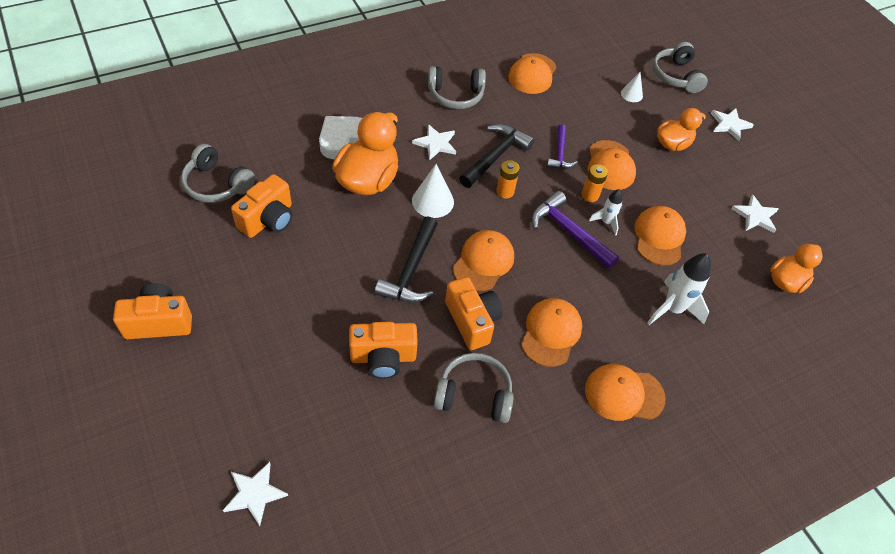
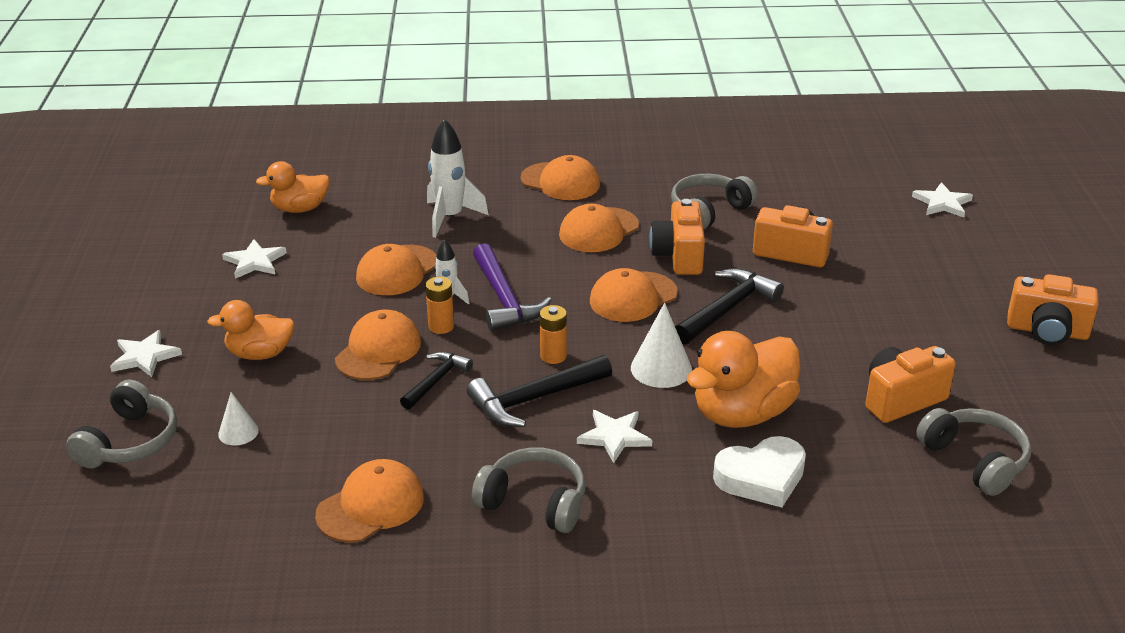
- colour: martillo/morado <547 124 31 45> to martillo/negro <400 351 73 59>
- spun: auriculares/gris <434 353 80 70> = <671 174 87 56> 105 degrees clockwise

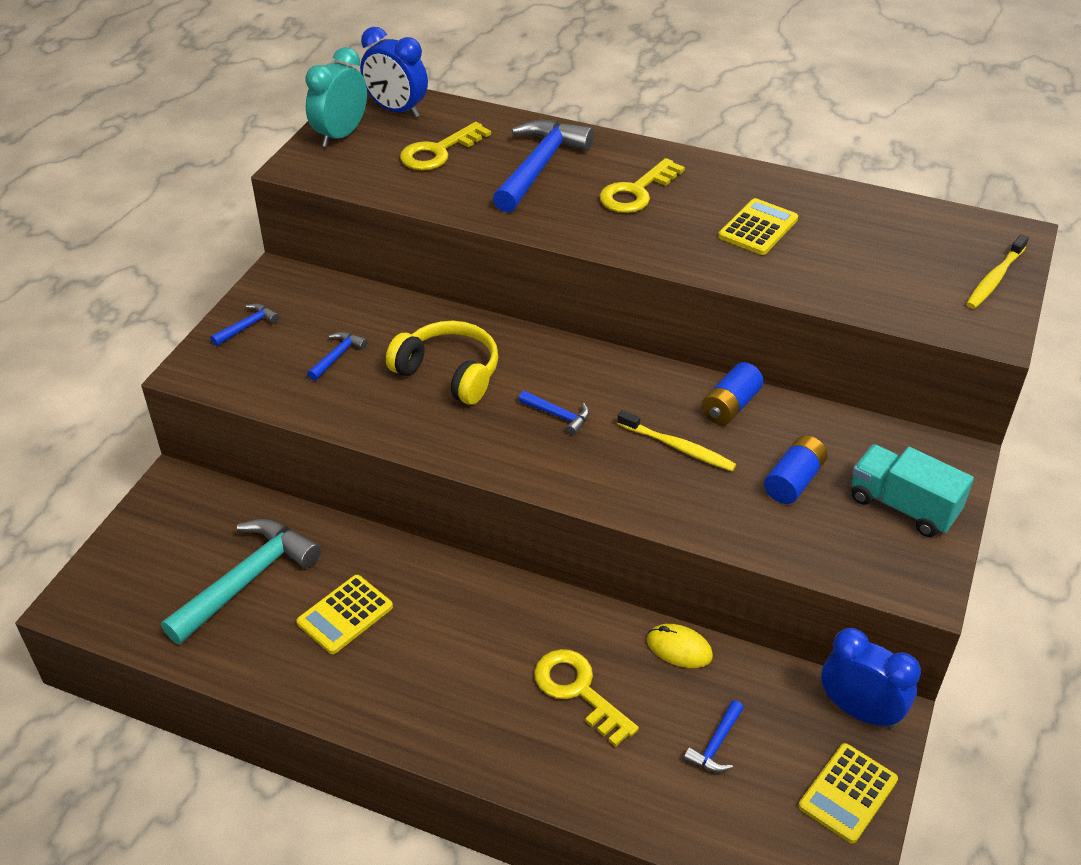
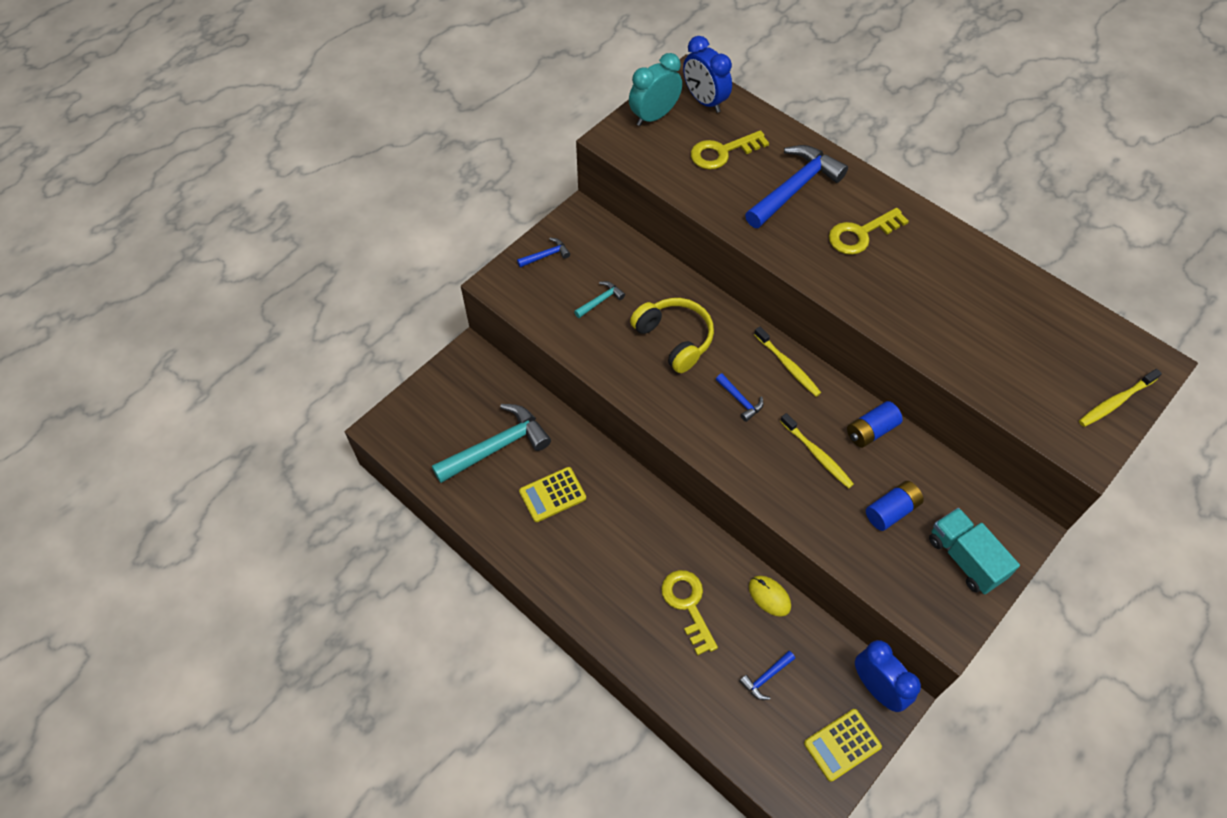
- colour: martillo/azul <307 332 61 49> to martillo/turquesa <574 281 51 37>
- appeared: cepillo de dientes/amarillo <754 327 67 70>
- missing: calculadora/amarillo <718 198 80 57>

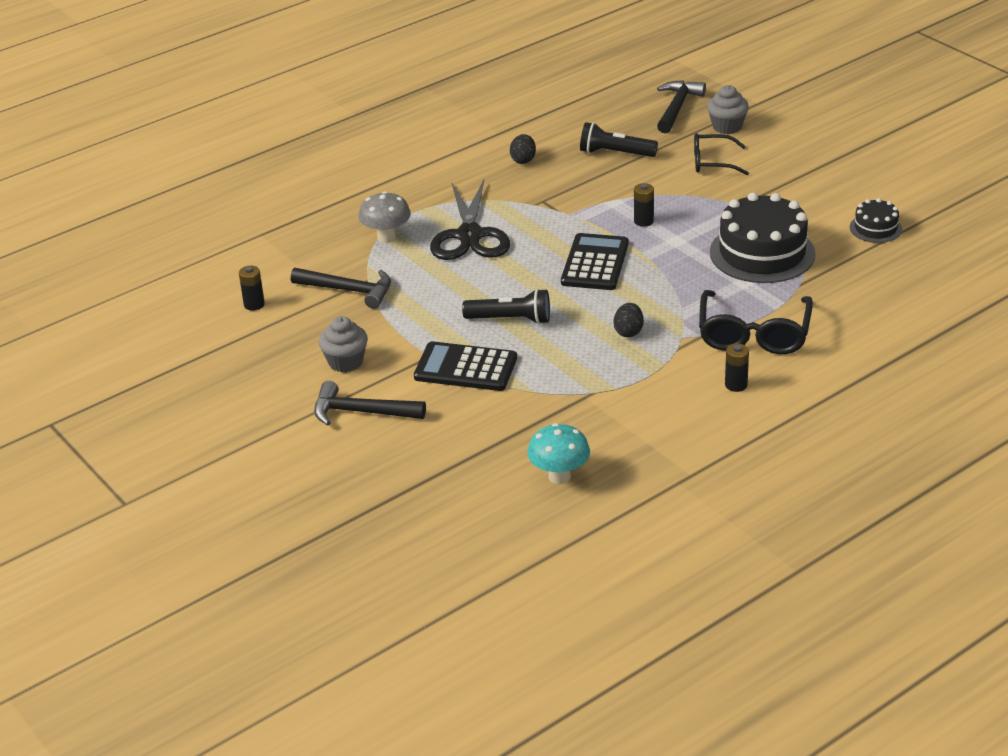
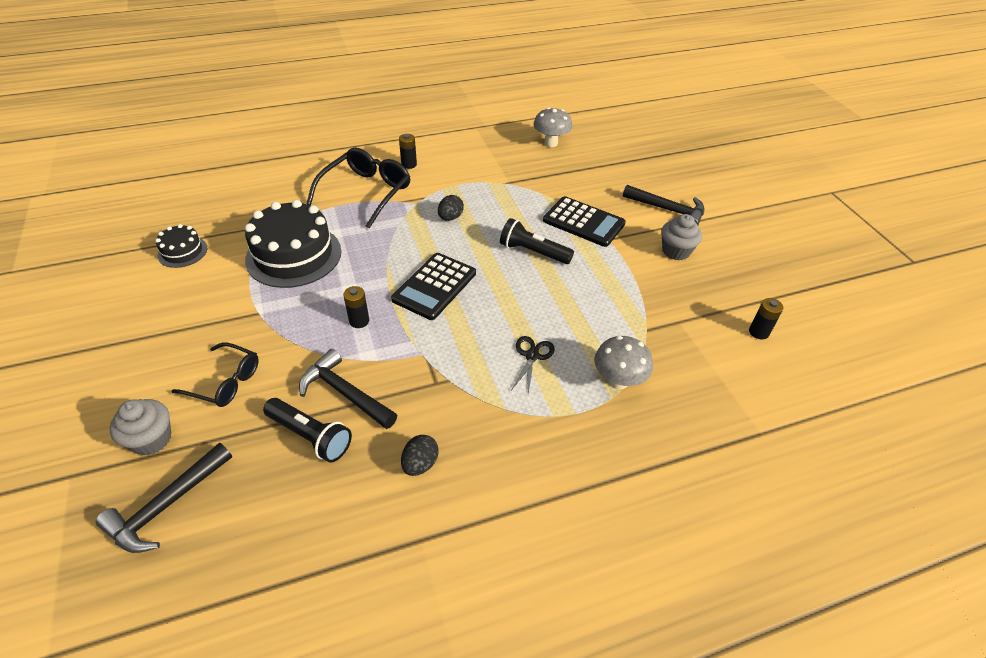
- relocated: martillo/negro <291 268 100 41> to <299 349 98 80>
- size: tijeras/negro <430 180 80 80> = <512 336 43 59> x0.48
- colour: seta/turquesa <527 423 63 61> to seta/gris <533 108 39 39>

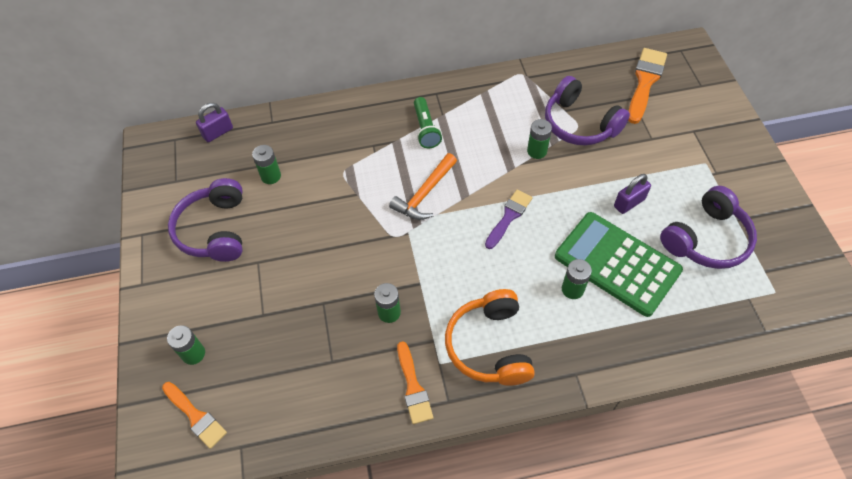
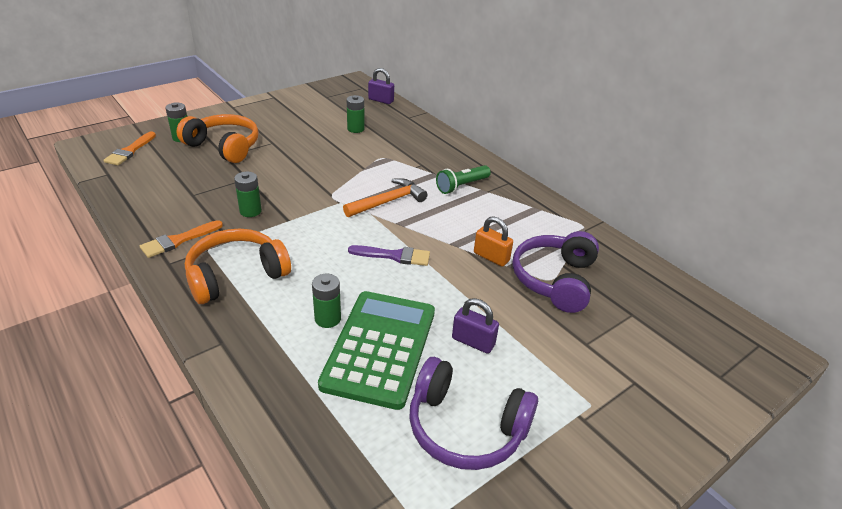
- appeared: auriculares/naranja <176 114 83 49>
- spun: martillo/naranja <389 153 68 67> = <343 178 84 39> 135 degrees clockwise
- exchanged: pila/verde <527 119 25 40> to candado/naranja <474 216 39 51>
- missing: auriculares/morado <168 178 74 84>
- missing: pincel/naranja <628 48 39 76>

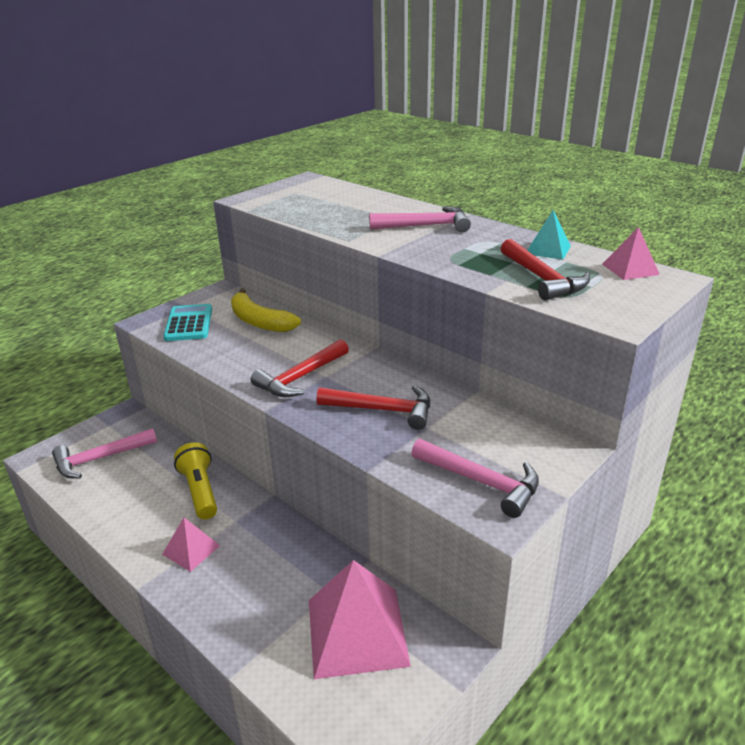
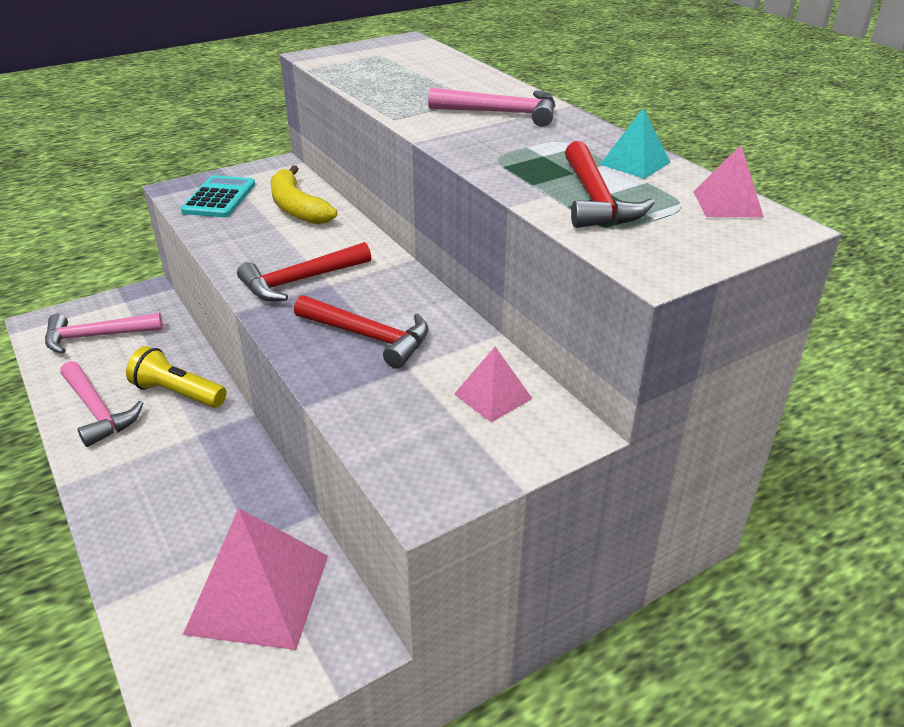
- relocated: martillo/rosa <411 439 128 79> to <60 361 83 86>
- spun: lámpara de mano/amarillo <174 442 43 78> = <126 346 101 62> 60 degrees counterclockwise
- relocated: pirámide/rosa <162 517 58 55> to <454 347 79 75>

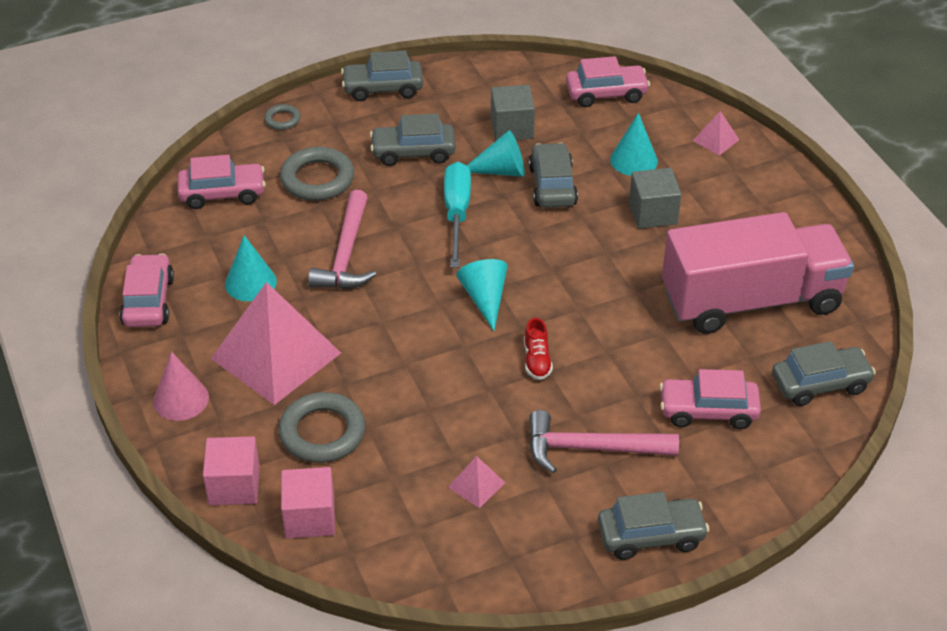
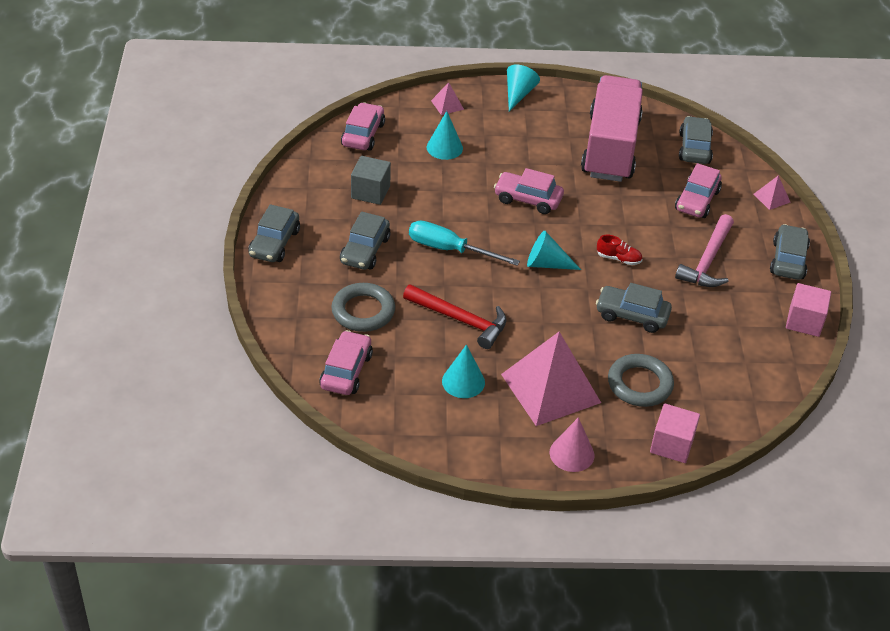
- colour: martillo/rosa <308 190 68 99> to martillo/rojo <403 284 103 65>
- relocated: coche/rosa <120 254 54 73> to <494 168 70 46>
- relocated: cono/turquesa <467 130 58 47> to <507 65 33 46>
- relocated: coche/gris <529 143 49 65> to <596 283 76 50>
- relocated: pirámide/rosa <448 456 57 52> to <754 176 37 34>
- relocated: cubo/rosa <281 467 54 71> to <786 283 45 54>
- missing: anillo/gris <264 104 37 26>
- missing: cubo/gris <629 168 52 61>

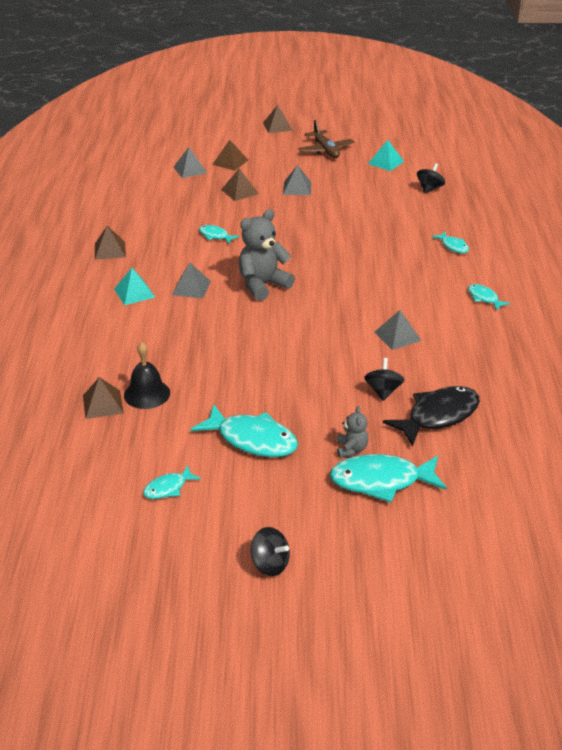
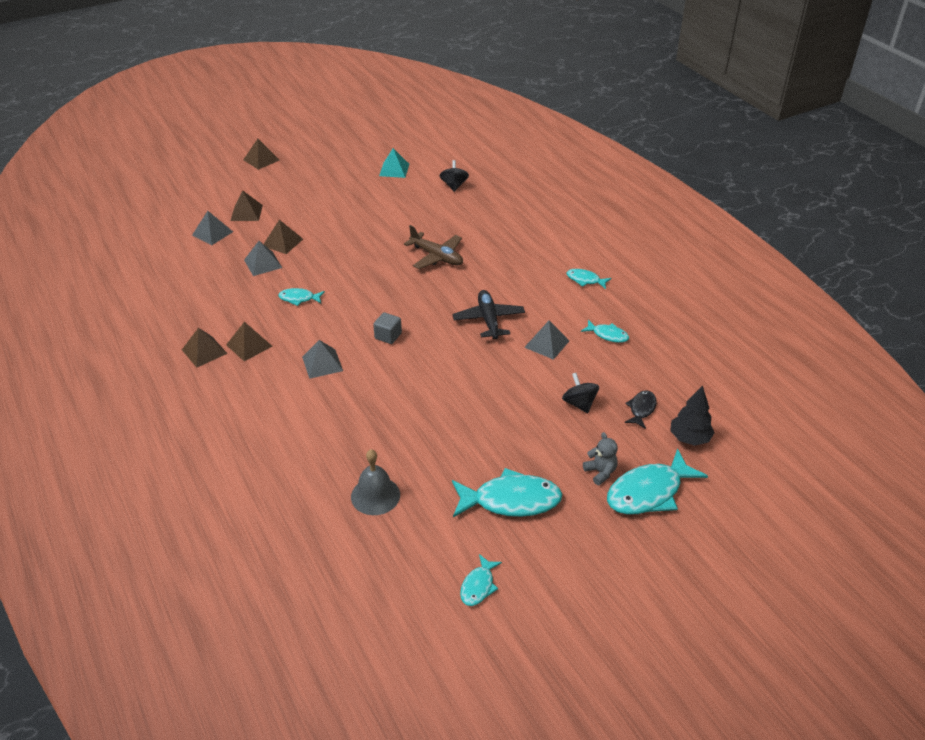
- relocated: pirámide/marrón <83 377 41 42> to <226 322 46 39>
- relocated: pirámide/gris <283 165 29 30> to <244 241 38 35>
- colour: campana/negro <124 342 46 67> to campana/gris <351 449 49 66>
- exchanged: osito/gris <239 209 56 92> to cubo/gris <373 312 29 32>
- relocated: avión/marrón <298 120 56 38> to <404 225 59 44>
- appeared: avión/negro <452 290 73 49>
- relocated: pez/turquesa <432 231 37 22> to <581 320 48 23>
- size: pez/negro <383 386 97 61> = <625 390 32 39> x0.52
- appeared: árbol/negro <670 386 44 60>
- missing: pirámide/turquesa <114 268 41 37>
- missing: peonza/negro <251 527 39 49>

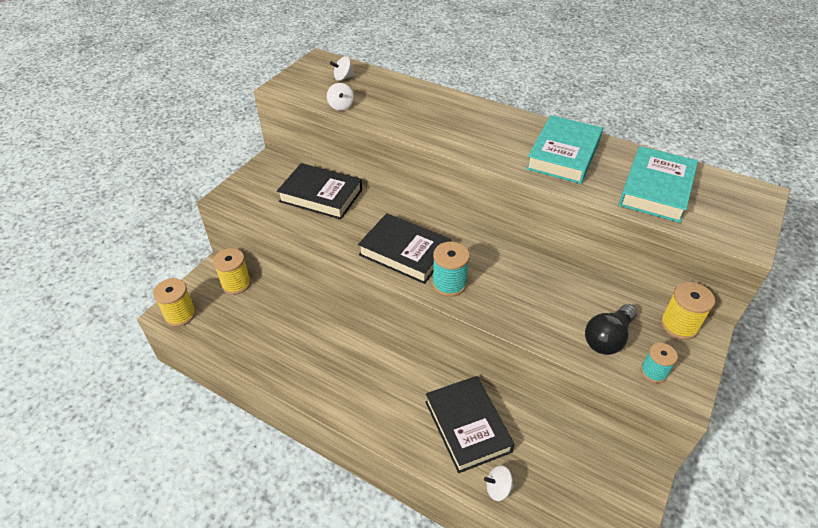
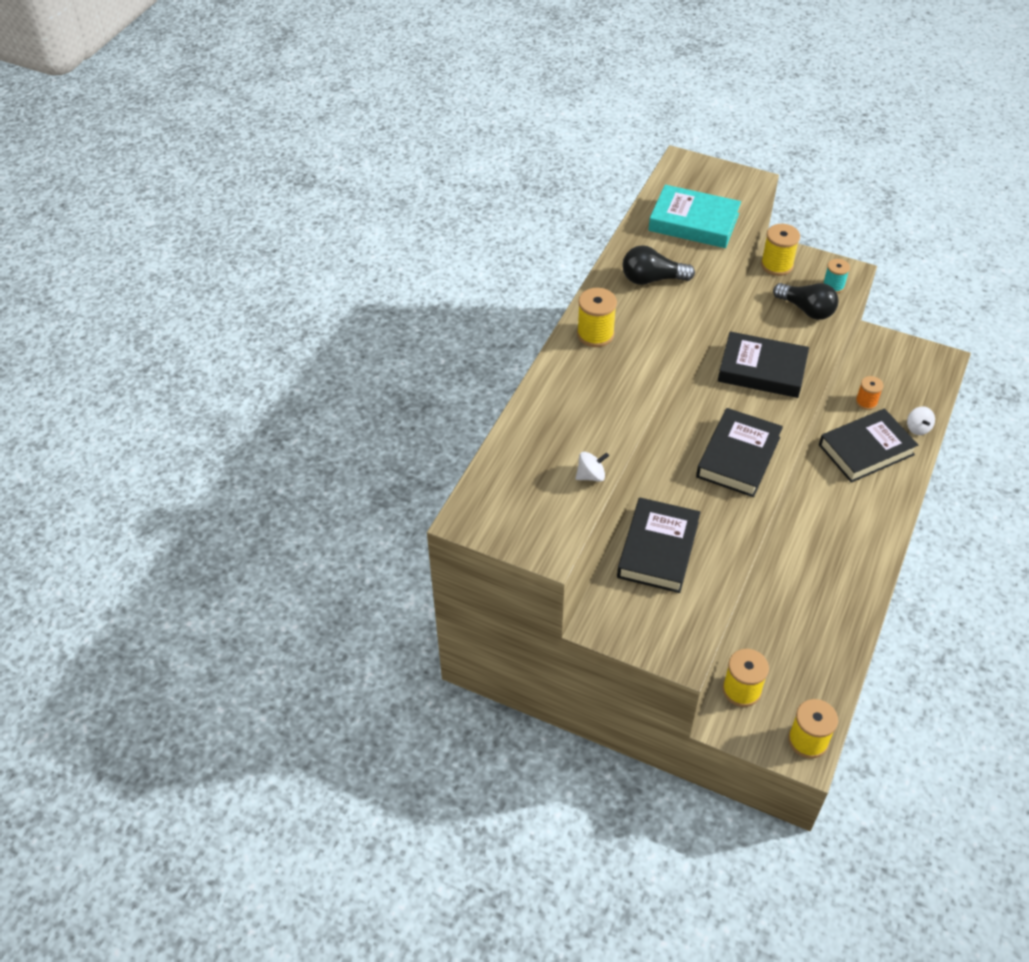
- appeared: carrete/amarillo <577 288 40 59>
- exchanged: libro/turquesa <526 115 77 69> to bombilla/negro <622 245 73 40>
- appeared: libro/negro <718 331 91 67>
- appeared: carrete/naranja <856 376 27 34>
- missing: peonza/blanco <330 56 25 25>
- missing: carrete/turquesa <432 242 38 55>

